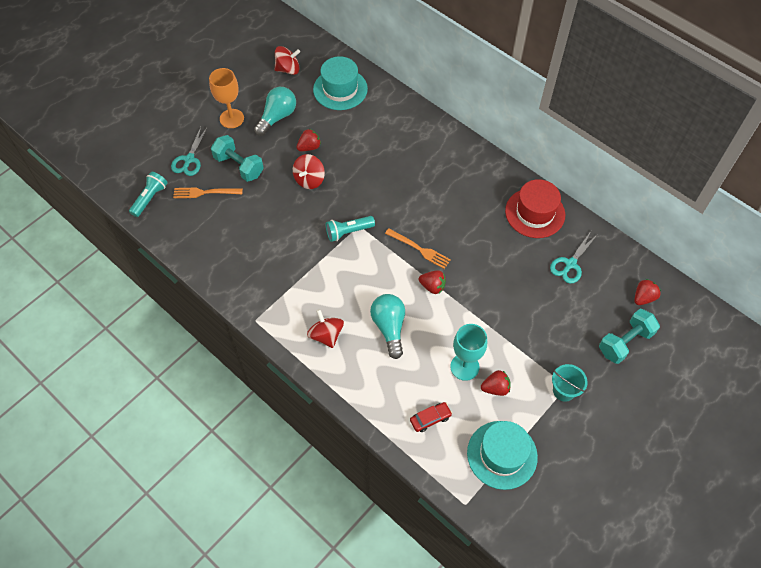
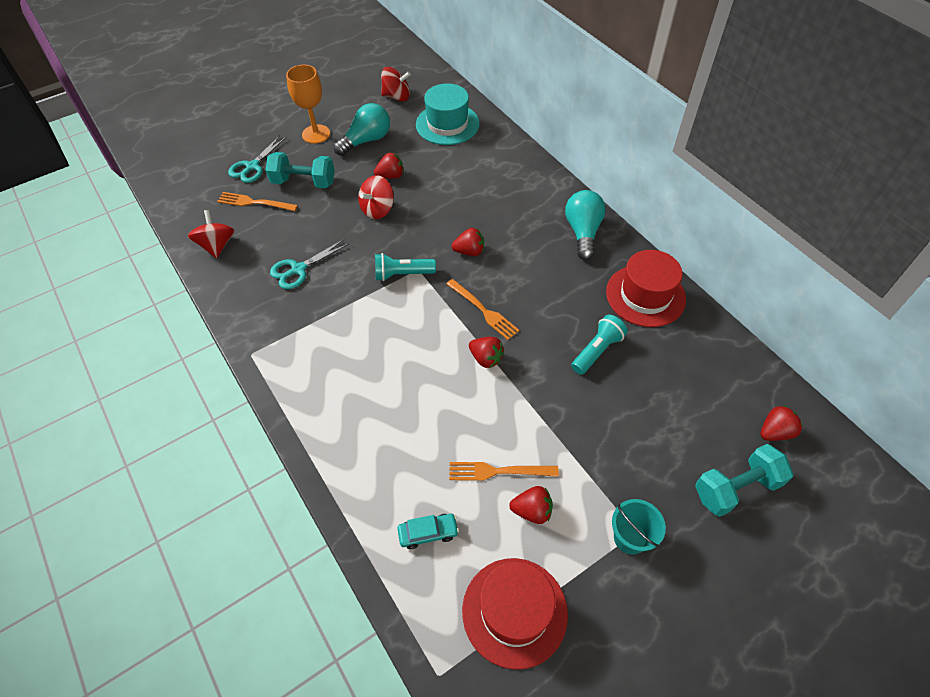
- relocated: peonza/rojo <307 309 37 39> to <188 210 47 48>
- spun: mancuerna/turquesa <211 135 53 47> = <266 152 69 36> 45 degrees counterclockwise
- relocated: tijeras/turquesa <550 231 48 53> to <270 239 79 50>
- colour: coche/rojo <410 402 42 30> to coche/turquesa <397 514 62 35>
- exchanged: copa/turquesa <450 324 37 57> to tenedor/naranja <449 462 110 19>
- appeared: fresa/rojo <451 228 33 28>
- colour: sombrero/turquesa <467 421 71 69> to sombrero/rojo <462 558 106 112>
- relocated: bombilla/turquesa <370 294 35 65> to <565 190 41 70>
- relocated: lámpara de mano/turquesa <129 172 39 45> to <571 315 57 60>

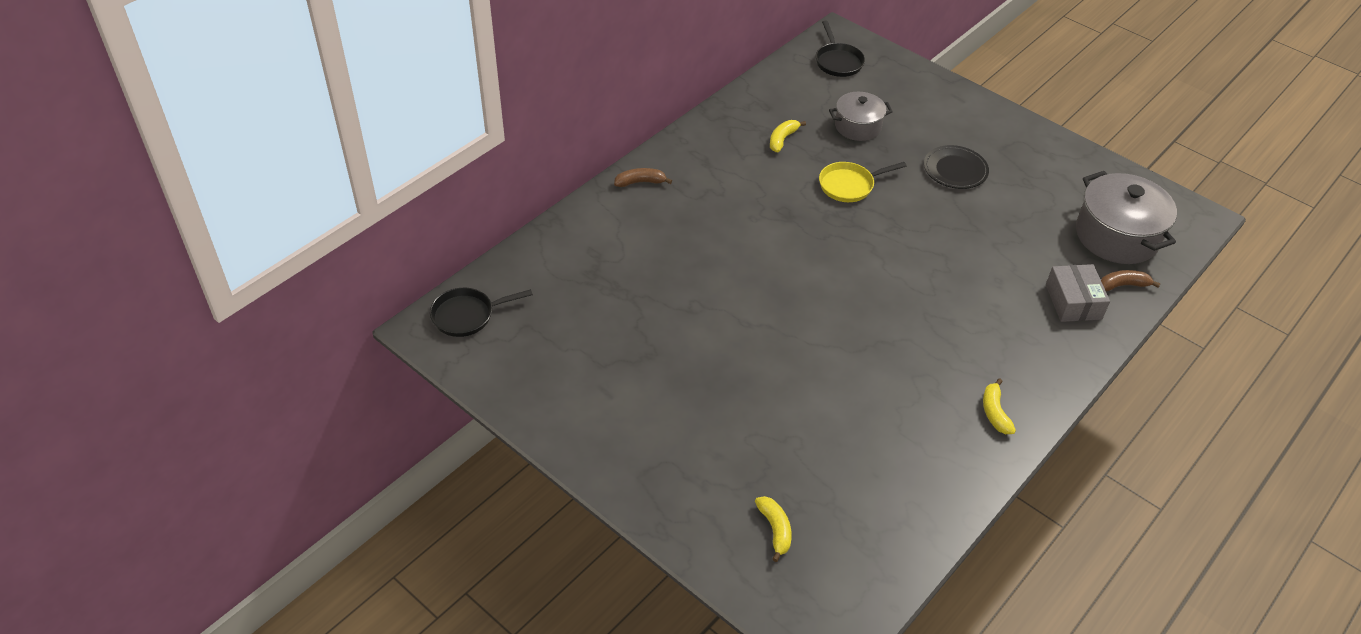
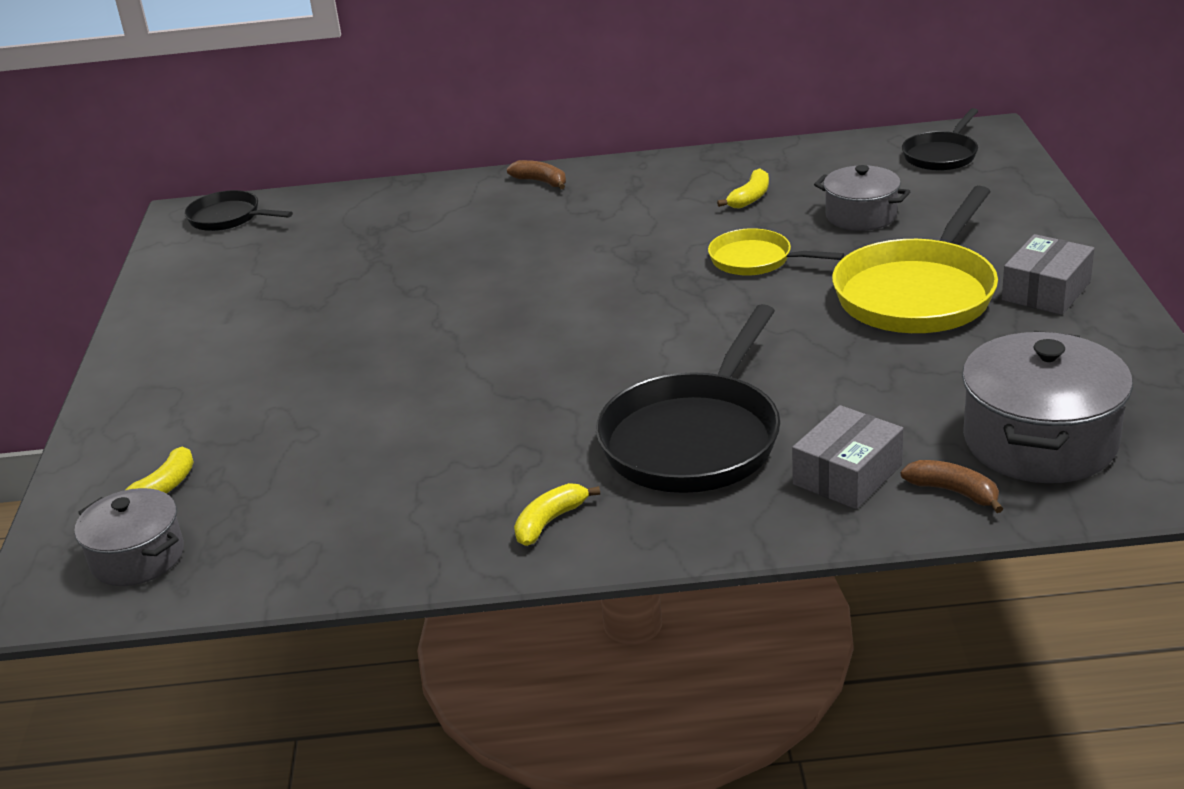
- appeared: olla/gris <75 488 109 98>
- appeared: sartén/negro <596 304 184 189>
- spun: plátano/amarillo <770 120 36 32> = <717 168 52 41> 135 degrees clockwise
- exchanged: plato/negro <924 145 65 44> to sartén/amarillo <832 186 166 147>
- appeared: caja/gris <1002 234 92 81>

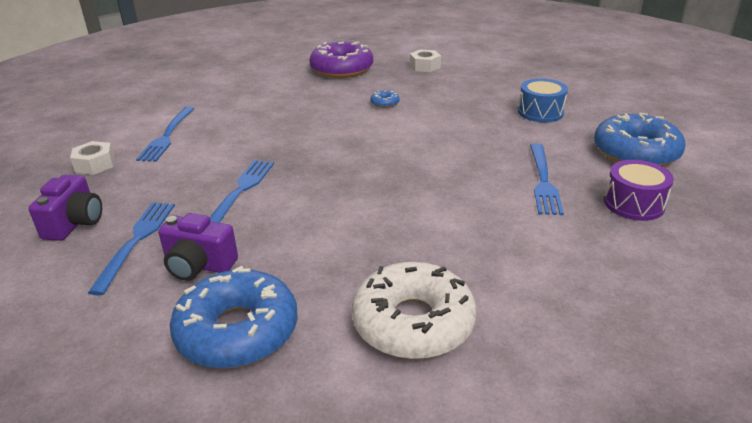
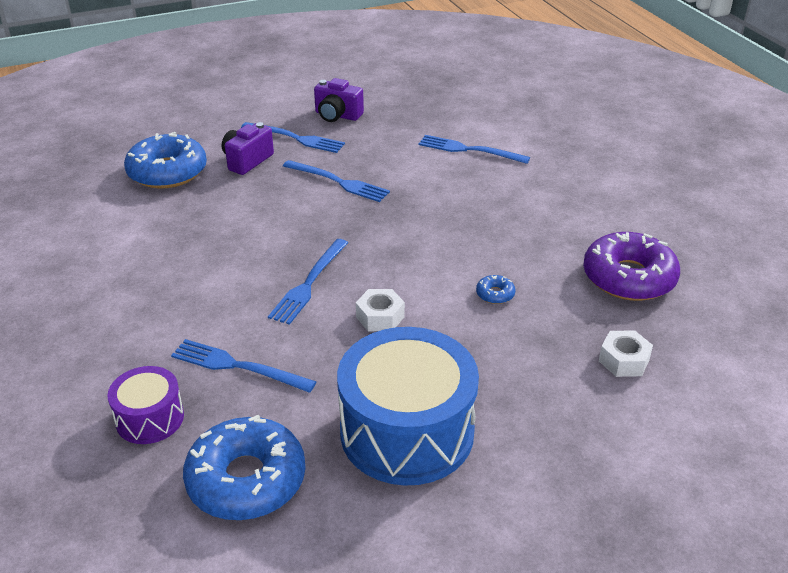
- appeared: tenedor/azul <268 239 80 86>
- size: tambor/azul <518 78 50 44> = <337 327 142 159> x1.97
- relocated: tuerca/blanco <70 141 45 34> to <356 289 49 42>
- missing: rosquilla/blanco <352 262 125 97>

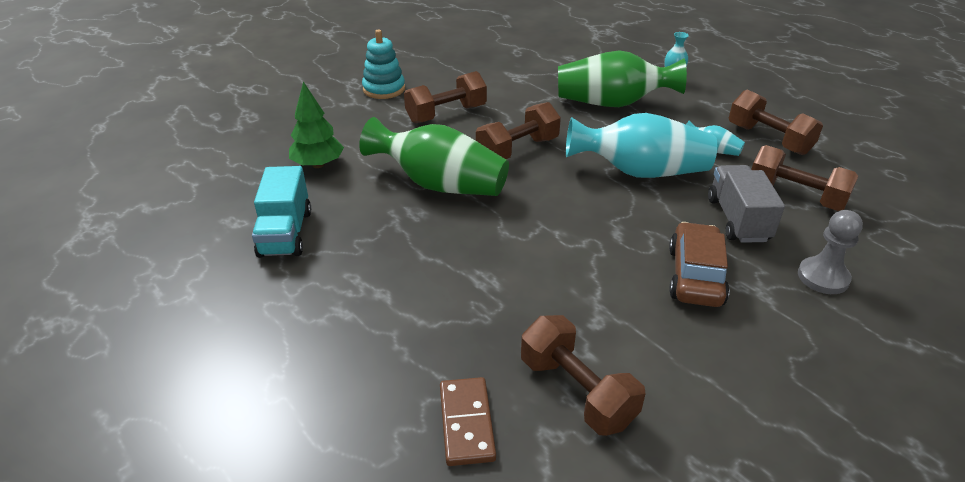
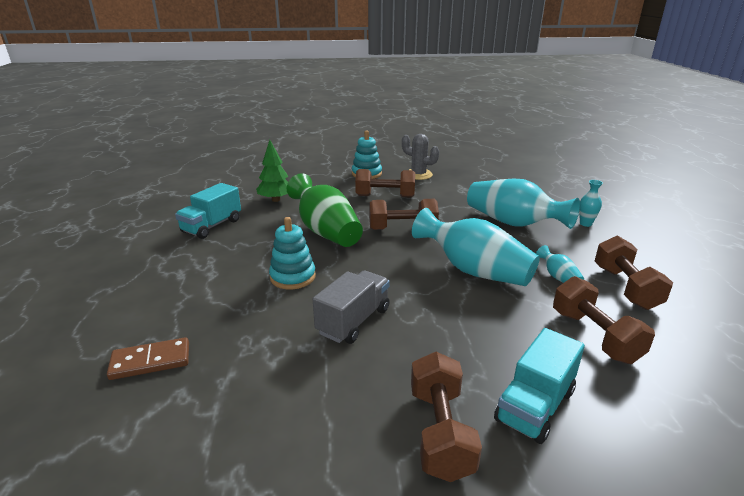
- spun: ficha de dominó/marrón <440 377 56 89> = <107 337 82 43> 45 degrees clockwise
- appeared: juguete apilable/turquesa <269 217 47 72>
- relocated: camión/gris <708 165 77 78> to <313 270 77 74>
- appeared: cactus/gris <402 134 37 46>
- relocated: mancuerna/marrón <521 315 125 121> to <411 352 71 130>
- colour: florero/verde <558 51 129 56> to florero/turquesa <467 178 113 51>
- exchanged: peón/gris <798 210 65 84> to camión/turquesa <494 328 91 116>
- missing: coche/marrón <669 222 61 85>

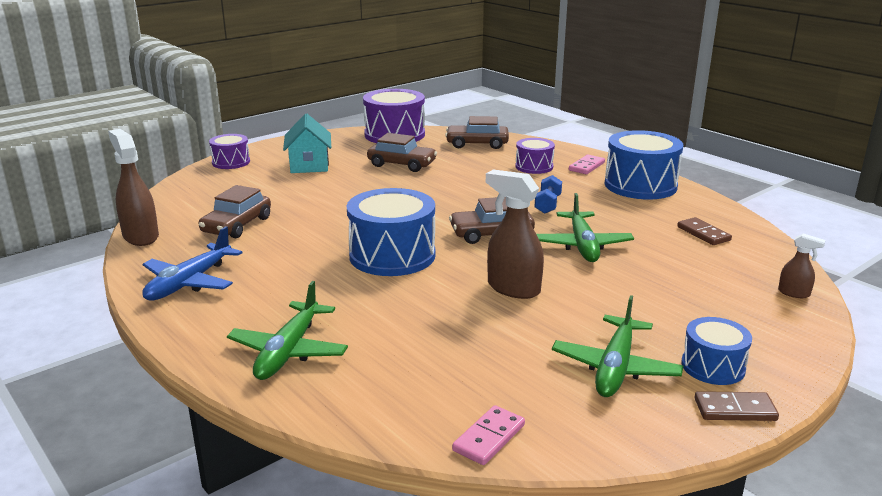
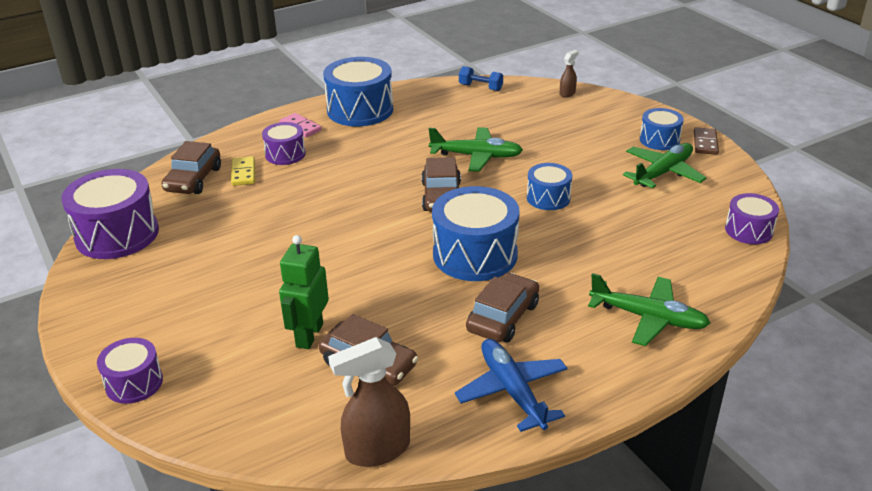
- appeared: ficha de dominó/amarillo <231 156 24 30>
- appeared: robot/verde <279 235 50 114>
- spun: avión/azul <142 226 100 74> = <455 339 113 93> 150 degrees counterclockwise
- relocated: mancuerna/azul <534 175 28 39> to <459 66 44 25>
- relocated: coche/marrón <367 133 70 39> to <466 273 73 69>
- exchanged: pulverizador/marrón <486 170 58 129> to tambor/azul <527 163 45 47>
- spun: avión/verde <552 295 131 102> = <623 143 83 45> 75 degrees counterclockwise
- exchanged: ficha de dominó/rosa <452 405 73 60> to tambor/morado <725 193 54 51>
- missing: casa/turquesa <283 114 48 59>
- missing: ficha de dominó/marrón <677 217 55 28>

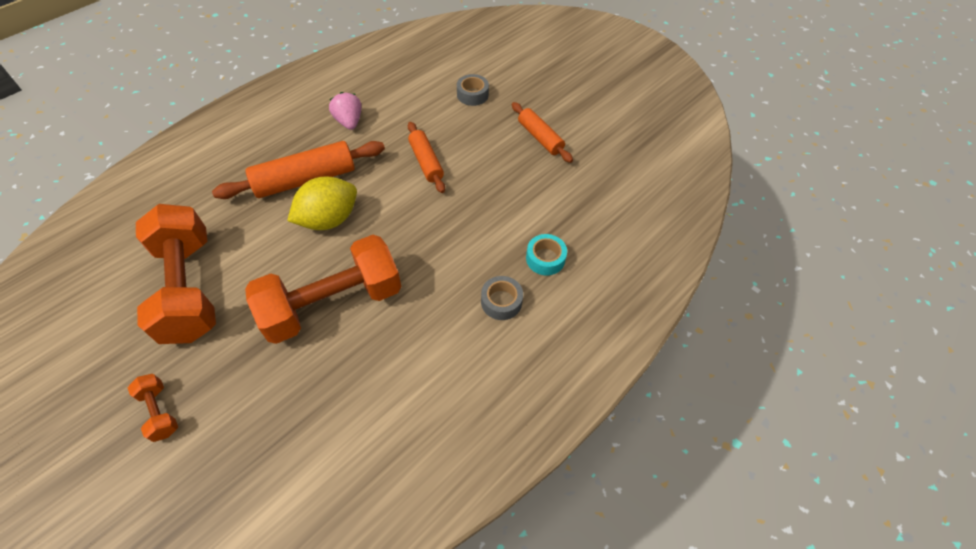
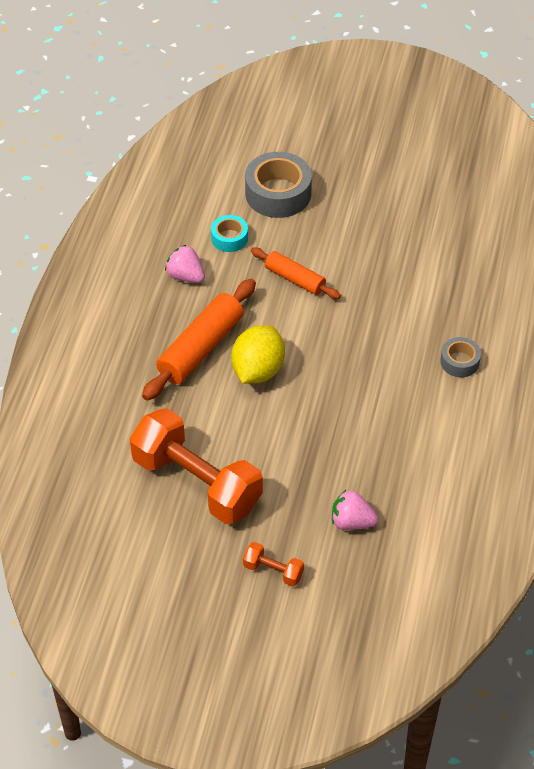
- relocated: cinta adhesiva/turquesa <526 234 41 41> to <211 215 37 37>
- size: cinta adhesiva/gris <457 74 32 32> = <245 152 67 66> x1.83
- appeared: fresa/rosa <332 490 46 40>
- missing: mancuerna/naranja <245 235 157 109>
- missing: rodillo/naranja <512 102 61 61>

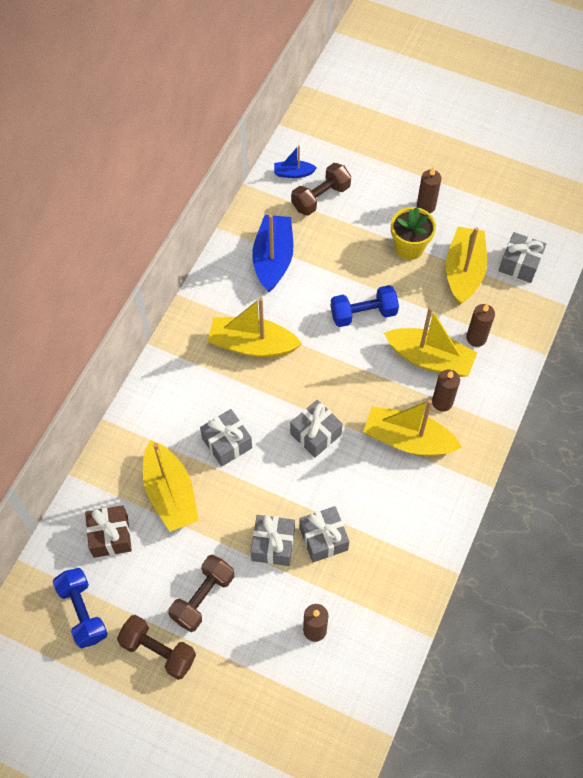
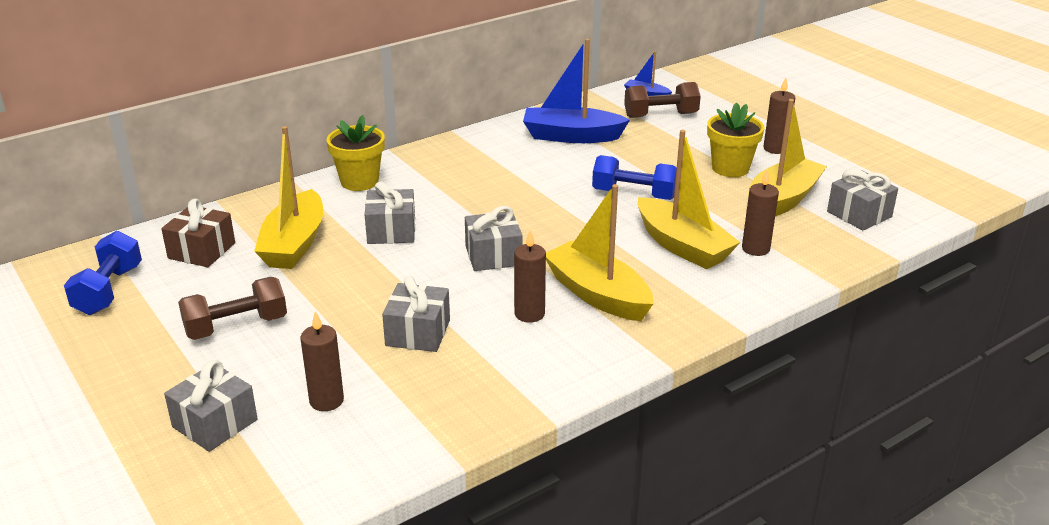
- relocated: regalo/gris <251 515 44 51> to <164 360 94 92>
- appeared: maceta/amarillo <326 115 59 76>
- relocated: vela/marrón <432 370 28 42> to <514 230 32 93>
- spun: barco/azul <252 214 42 78> = <523 39 107 104> 120 degrees counterclockwise
- missing: mancuerna/marrón <117 615 79 65>
- missing: barco/amarillo <208 297 94 60>

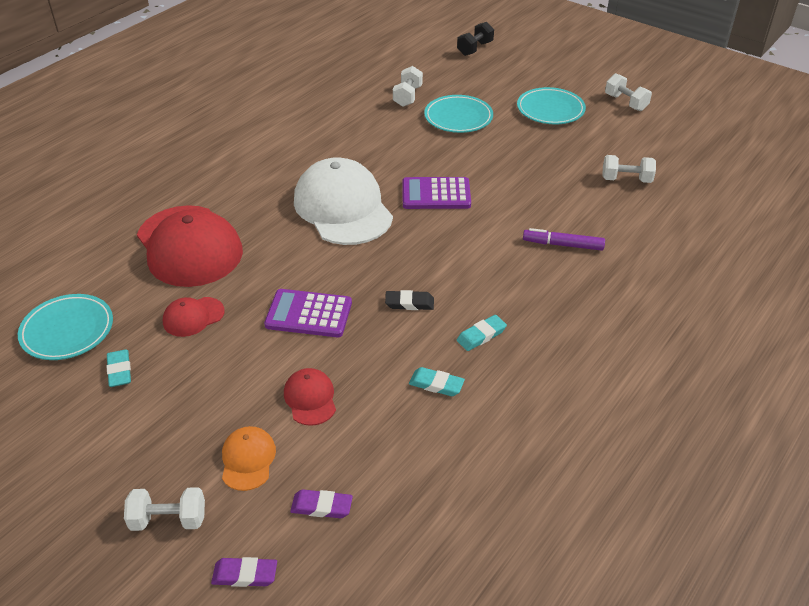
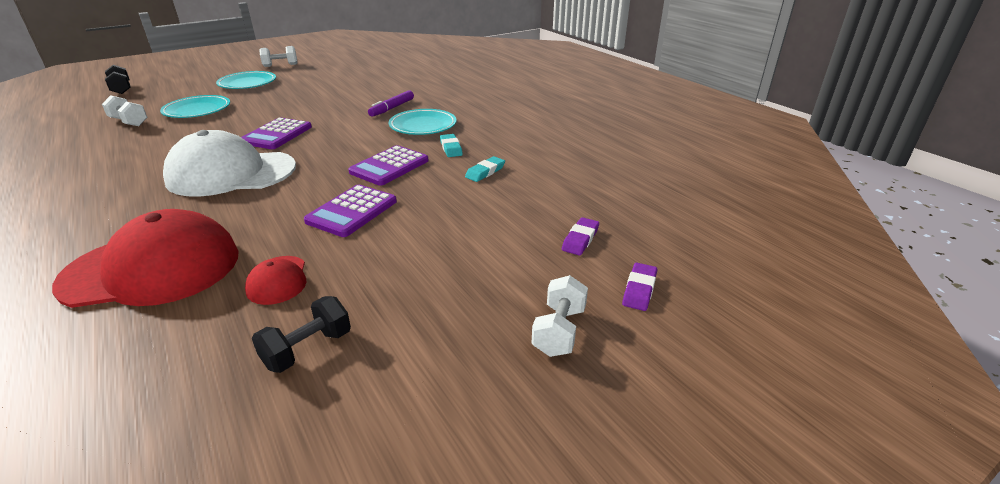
- exchanged: goma de borrar/turquesa <107 349 24 38> to mancuerna/negro <252 296 99 77>
- exchanged: goma de borrar/negro <385 290 49 20> to calculadora/morado <348 145 81 41>
- relocated: plato/turquesa <18 294 95 66> to <389 109 68 26>
- missing: gorra/naranja <222 426 54 65>
- missing: gorra/rojo <284 368 52 58>
- missing: mancuerna/blanco <602 155 54 28>

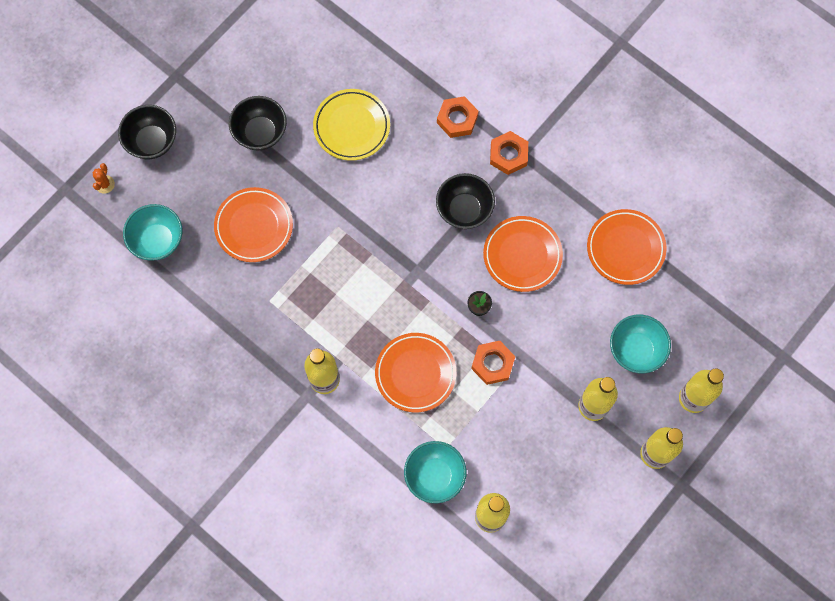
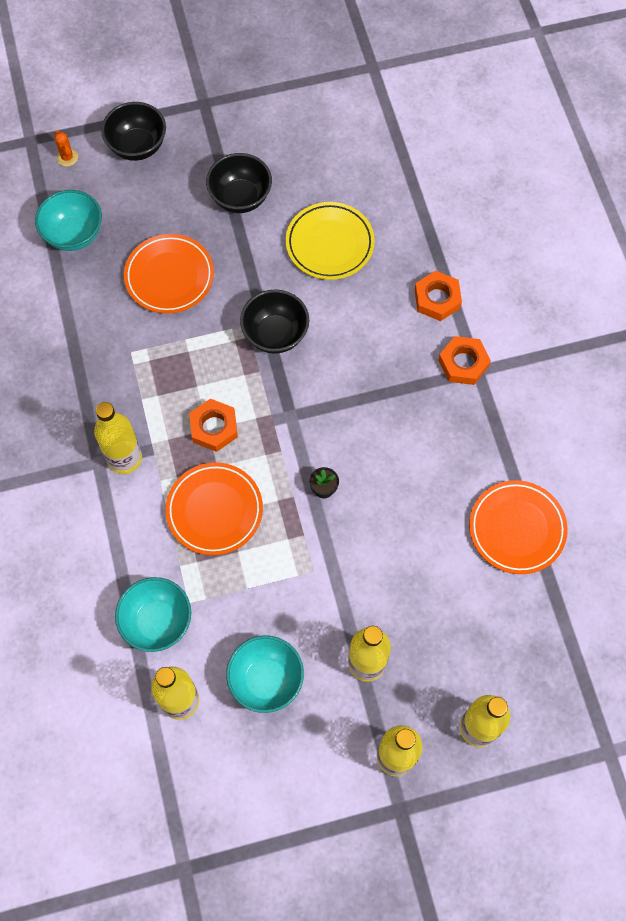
- spun: cactus/naranja <92 163 23 31> = <54 131 24 36> 75 degrees counterclockwise
- relocated: tuerca/naranja <471 341 44 44> to <189 399 49 53>
- relocated: cuenco/turquesa <610 315 61 59> to <226 635 78 78>
- relocated: cuenco/negro <436 173 59 56> to <240 289 69 65>
- missing: plato/naranja <483 216 80 76>

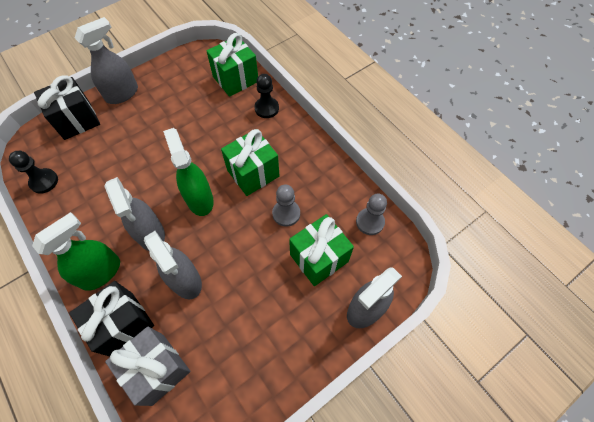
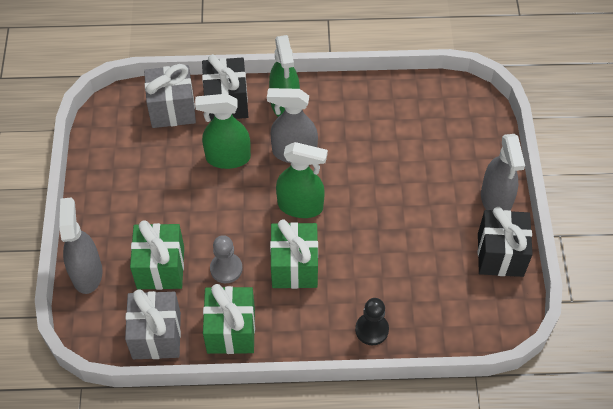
- exchanged: peón/gris <356 194 31 41> to regalo/gris <125 290 56 69>
- colour: pulverizador/gris <144 231 58 68> to pulverizador/verde <195 94 56 75>
- relocated: regalo/verde <207 33 51 64> to <203 284 52 70>
- relocated: regalo/negro <34 75 66 65> to <478 207 55 70>
- missing: peón/negro <9 151 49 43>

